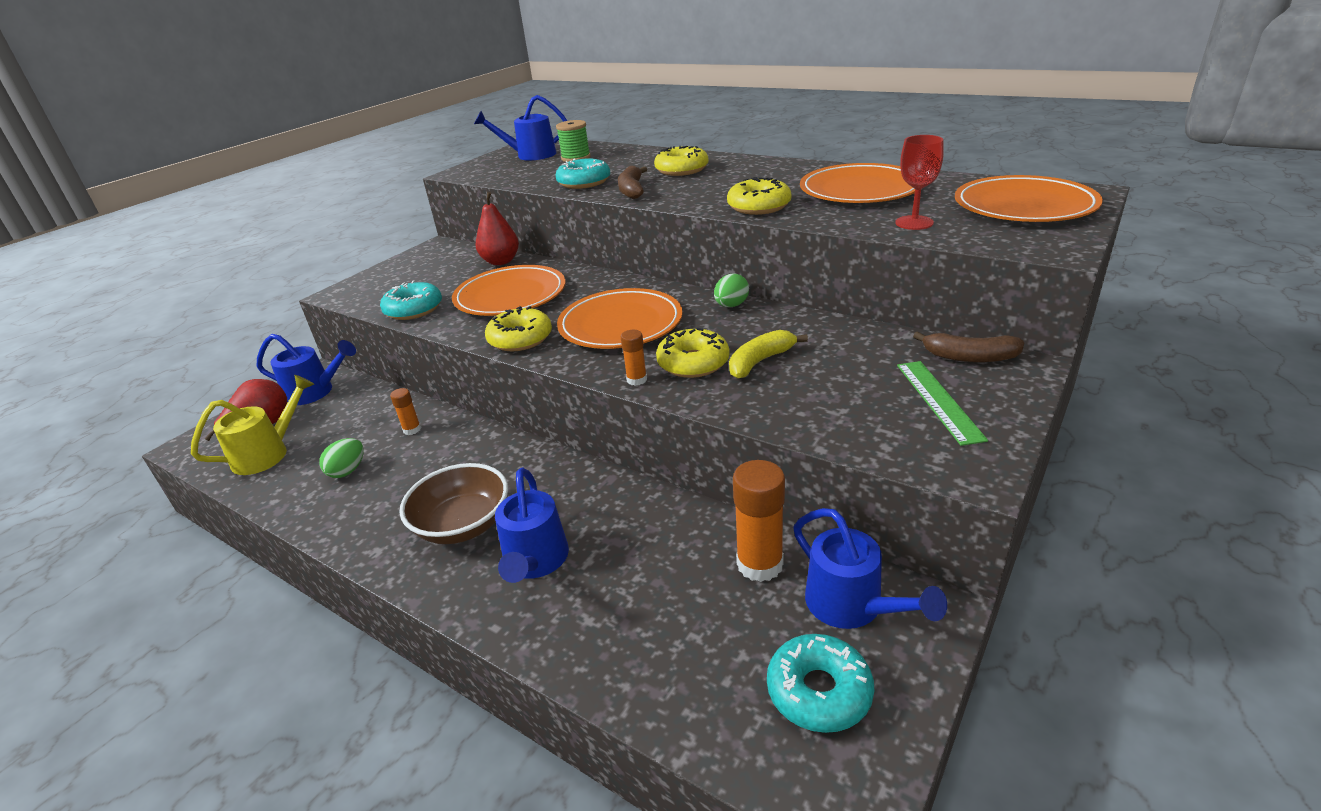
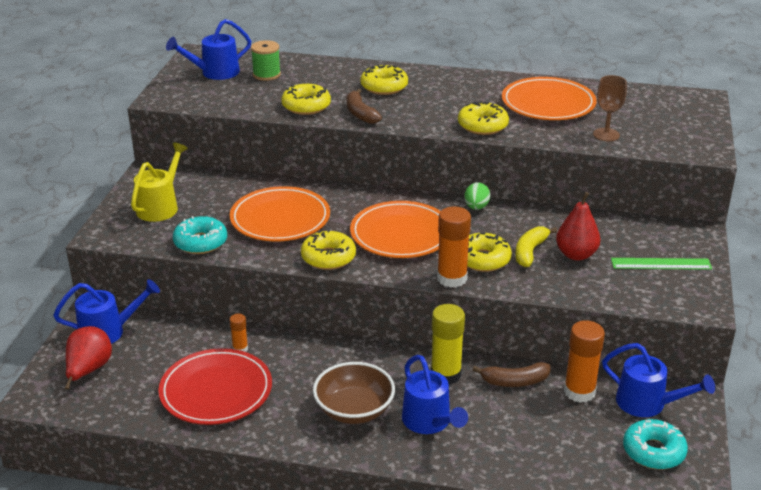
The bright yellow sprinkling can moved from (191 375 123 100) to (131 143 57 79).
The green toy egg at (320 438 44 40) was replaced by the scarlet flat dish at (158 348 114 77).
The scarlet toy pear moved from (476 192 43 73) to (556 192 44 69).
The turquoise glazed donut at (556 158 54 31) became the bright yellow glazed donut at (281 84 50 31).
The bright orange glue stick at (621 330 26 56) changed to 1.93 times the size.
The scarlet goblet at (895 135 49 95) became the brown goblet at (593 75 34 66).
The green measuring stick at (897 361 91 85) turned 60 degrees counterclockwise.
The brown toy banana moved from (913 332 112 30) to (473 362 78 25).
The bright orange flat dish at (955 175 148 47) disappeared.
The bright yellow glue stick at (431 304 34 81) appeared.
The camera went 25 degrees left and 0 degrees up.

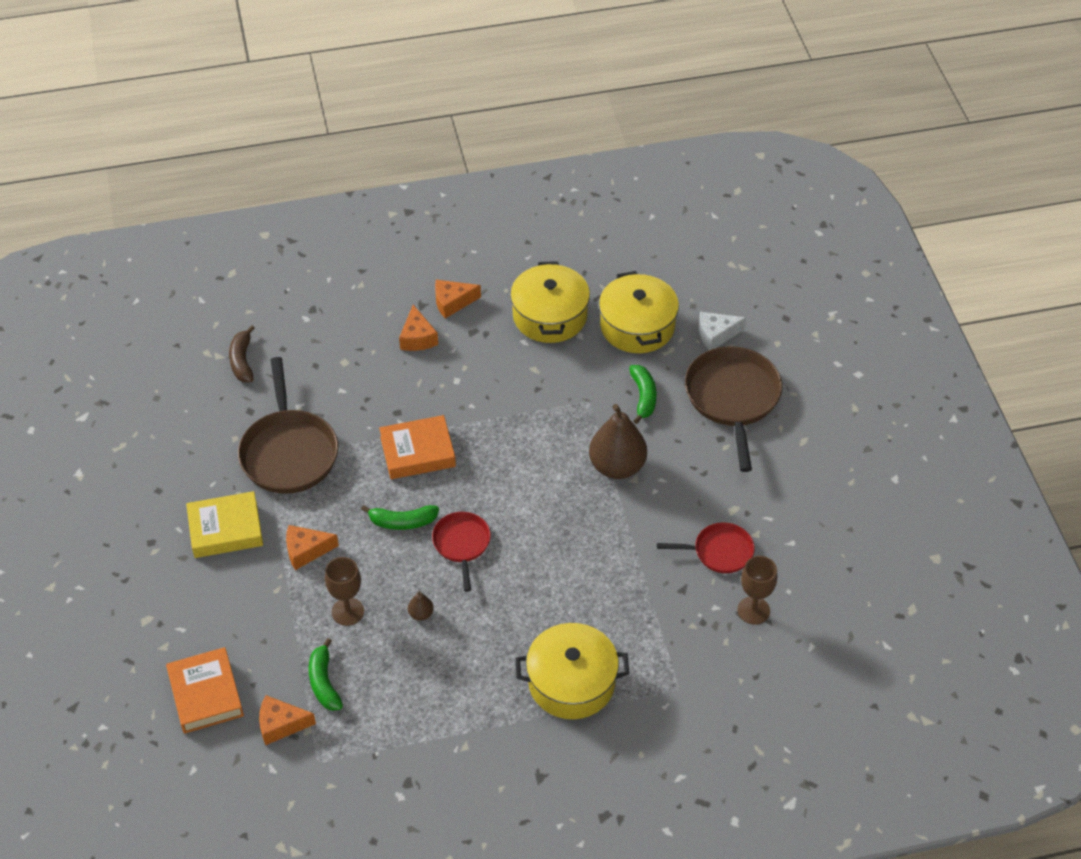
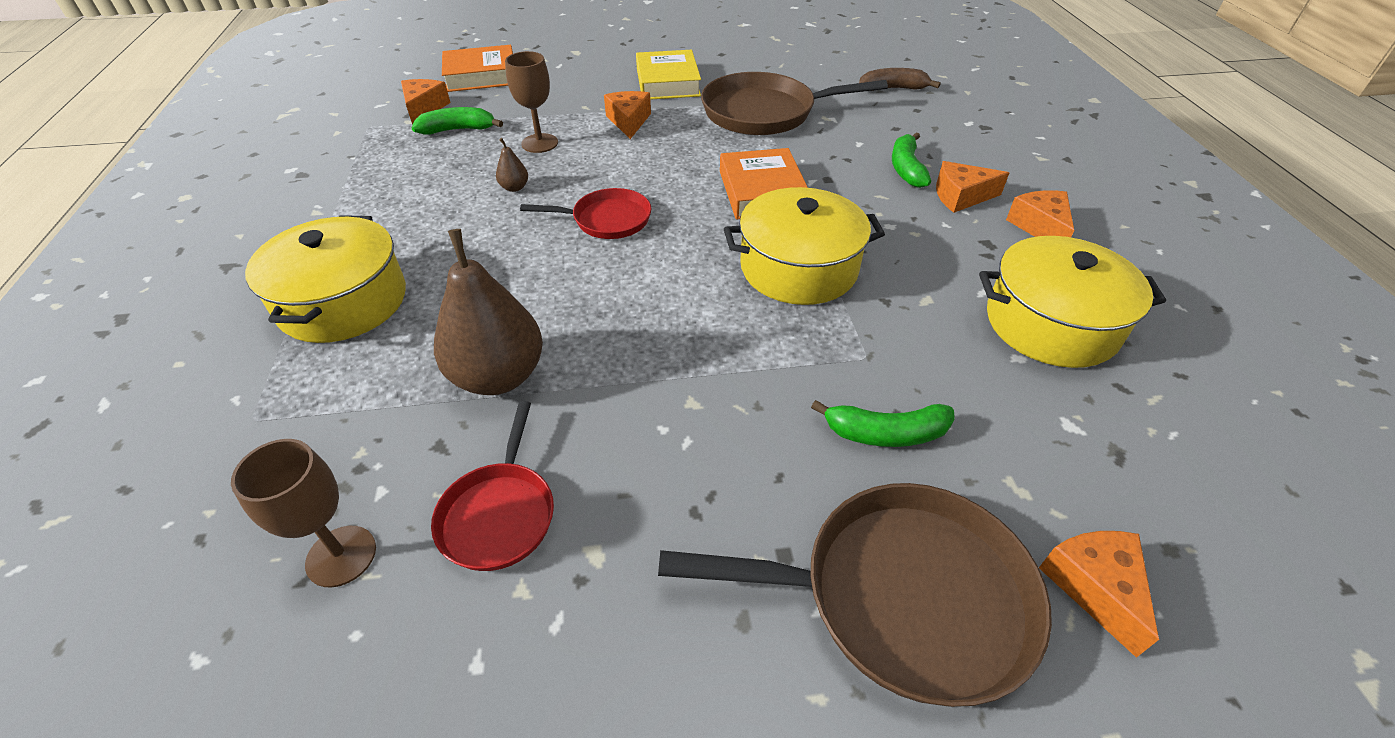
The green toy banana moved from (361 505 78 25) to (892 132 39 56).
The brown toy pear moved from (589 404 58 75) to (434 229 109 166).
The bright yellow stockpot moved from (599 271 80 82) to (724 187 161 118).
The snow-white cheese at (699 311 47 39) became the bright orange cheese at (1039 531 120 127).
The camera went 95 degrees right and 5 degrees down.

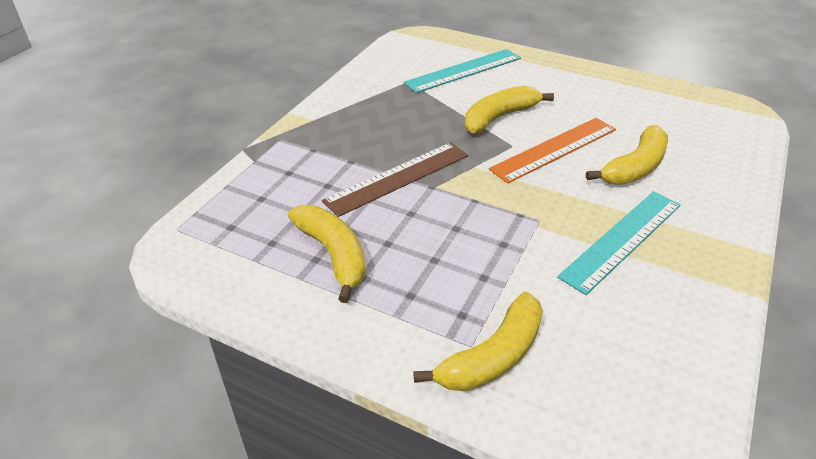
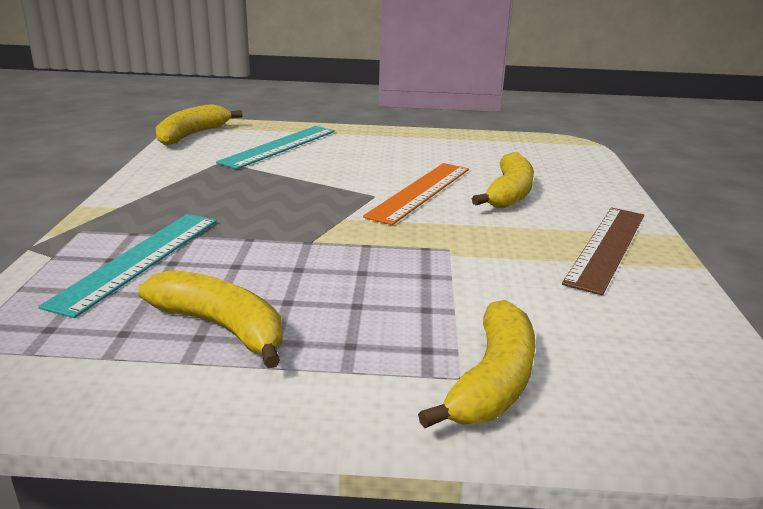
The brown measuring stick moved from (322 142 146 75) to (562 208 82 87).
The bright yellow toy banana moved from (465 86 89 47) to (155 104 87 41).
The turquoise measuring stick moved from (557 191 124 104) to (38 214 179 104).
The camera went 25 degrees left and 15 degrees down.

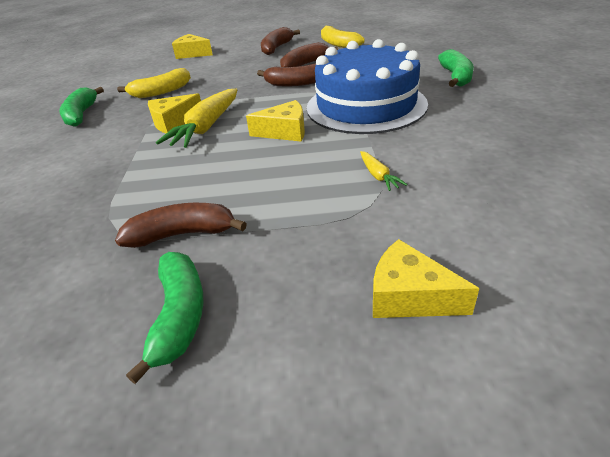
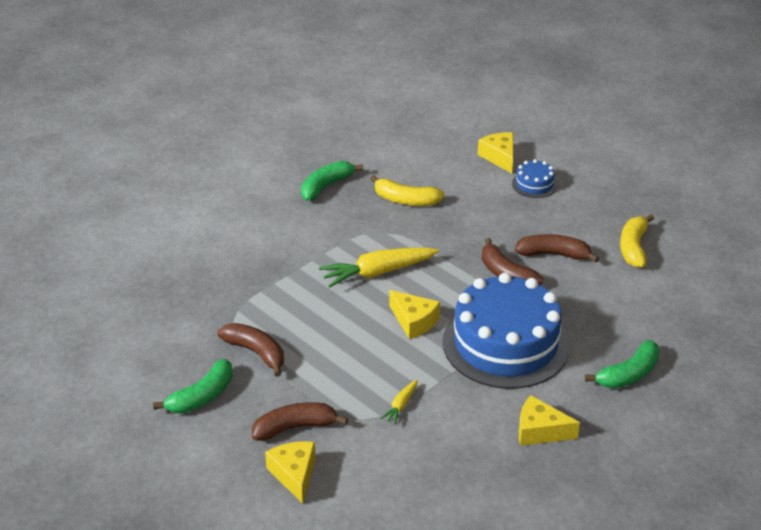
The bright yellow cheese moved from (148 93 53 40) to (519 395 61 51).
The brown toy banana moved from (261 27 39 28) to (252 402 96 39).
The cobalt layer cake at (512 159 45 39) appeared.
The camera went 45 degrees right and 0 degrees up.

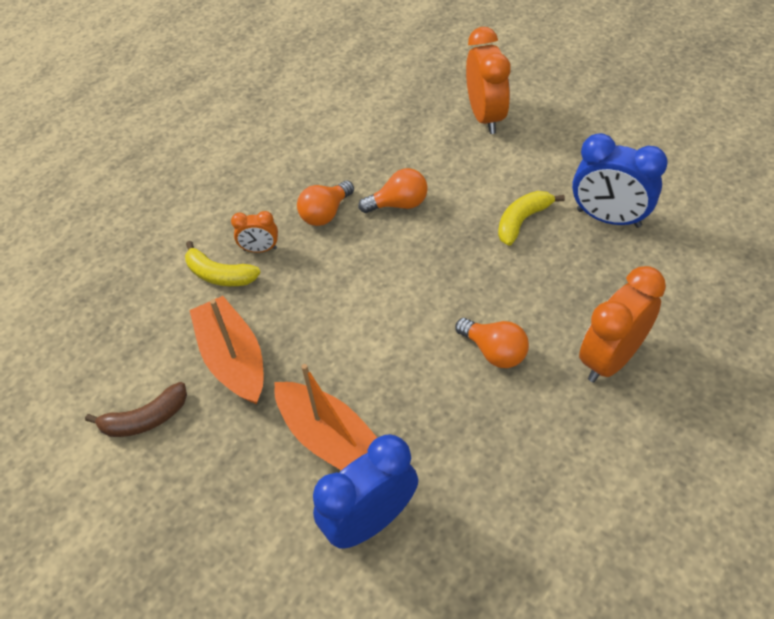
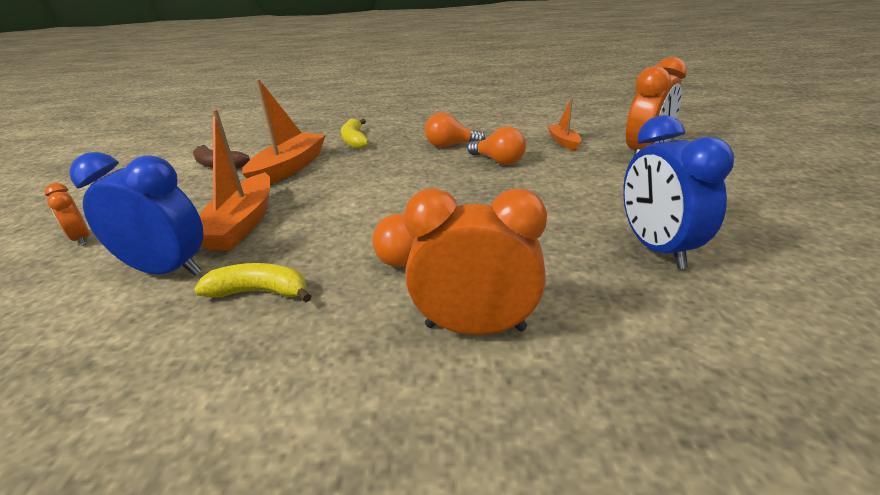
The bright orange alarm clock moved from (231 211 47 42) to (45 183 44 63).
The bright yellow toy banana moved from (498 191 67 55) to (194 263 117 39).
The bright orange sailboat at (547 98 34 53) appeared.
The camera went 50 degrees right and 20 degrees down.

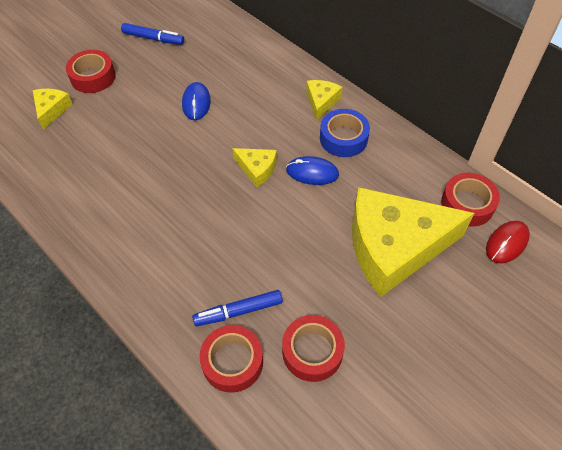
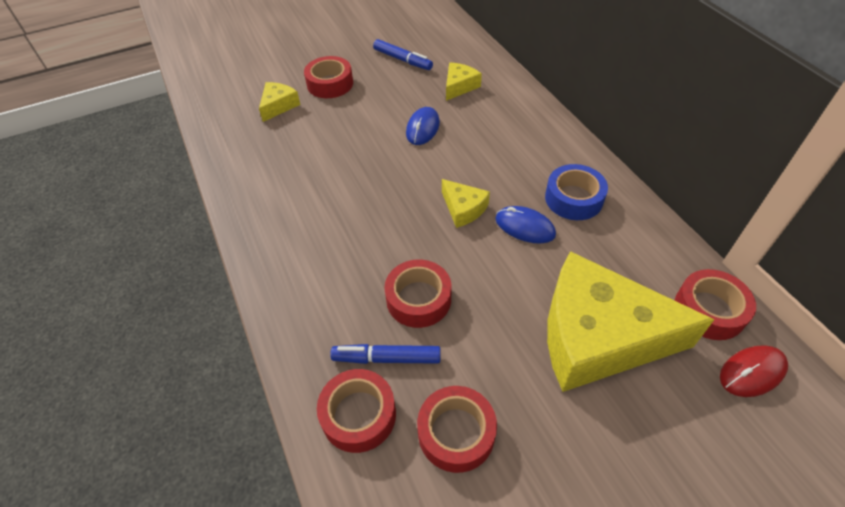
The bright yellow cheese moved from (306 80 37 41) to (446 62 36 39).
The scarlet sticky tape at (384 259 68 69) appeared.
The camera went 20 degrees right and 5 degrees down.

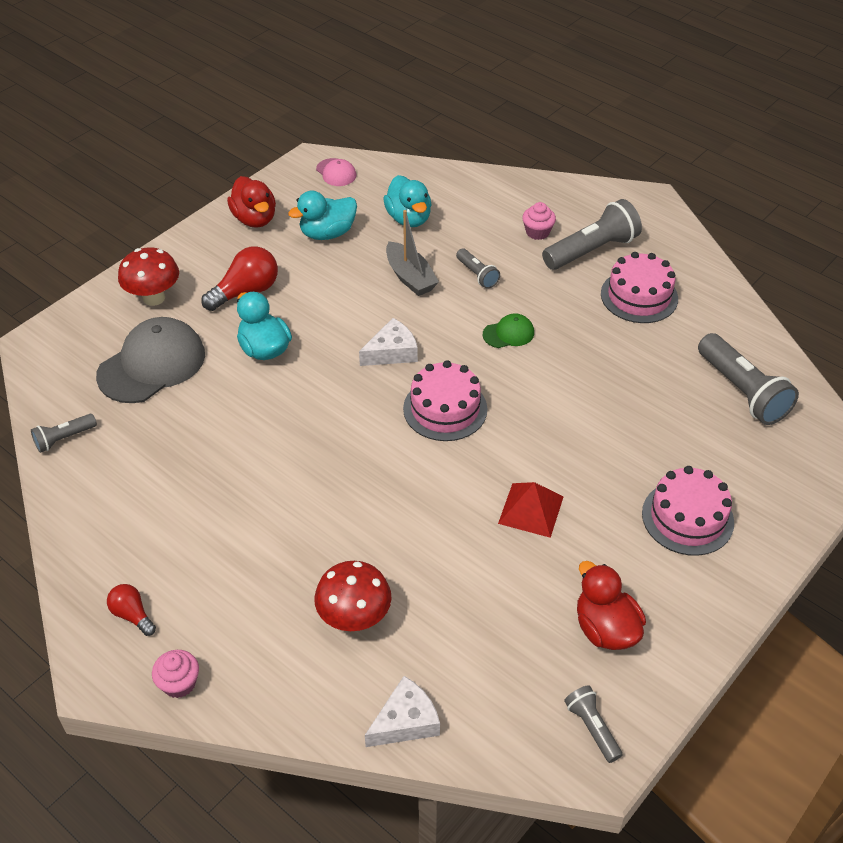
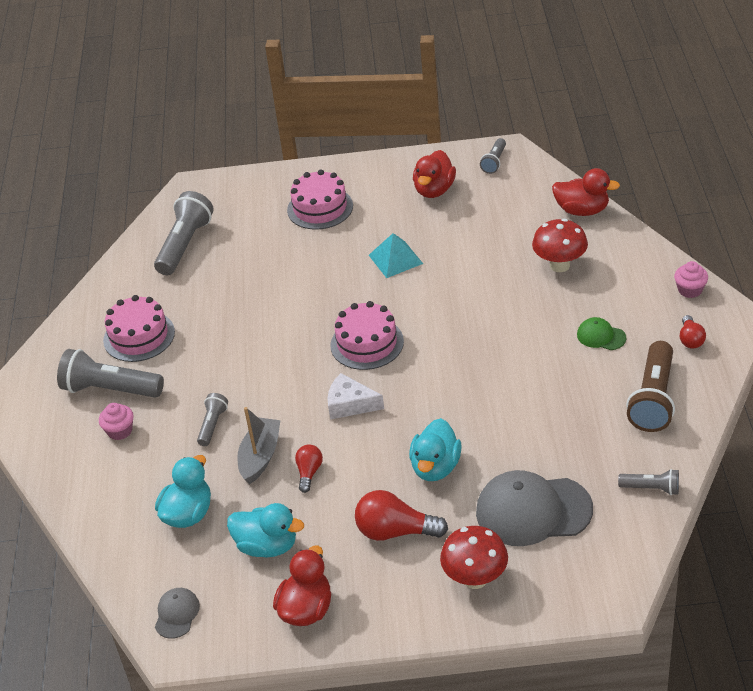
The rose-pink peaked cap at (316 158 40 28) became the gray peaked cap at (155 588 45 51).
The snow-white cheese at (365 676 75 71) was replaced by the scarlet rubber duck at (552 168 68 48).
The green peaked cap moved from (483 313 51 35) to (577 317 49 33).
The scarlet solid pyramid at (498 482 66 56) became the turquoise solid pyramid at (369 233 54 45).
The scarlet light bulb at (295 444 28 49) appeared.
The brown pocket torch at (626 341 49 91) appeared.
The camera went 130 degrees left and 5 degrees down.

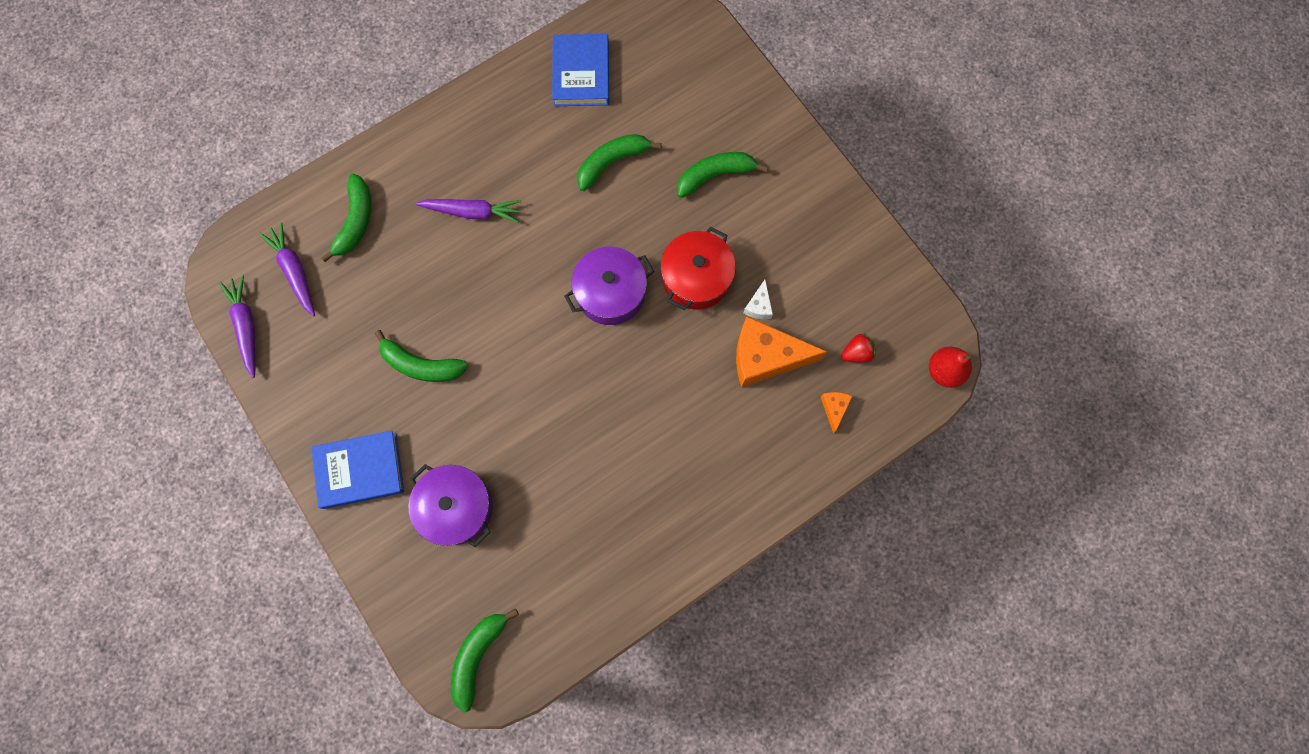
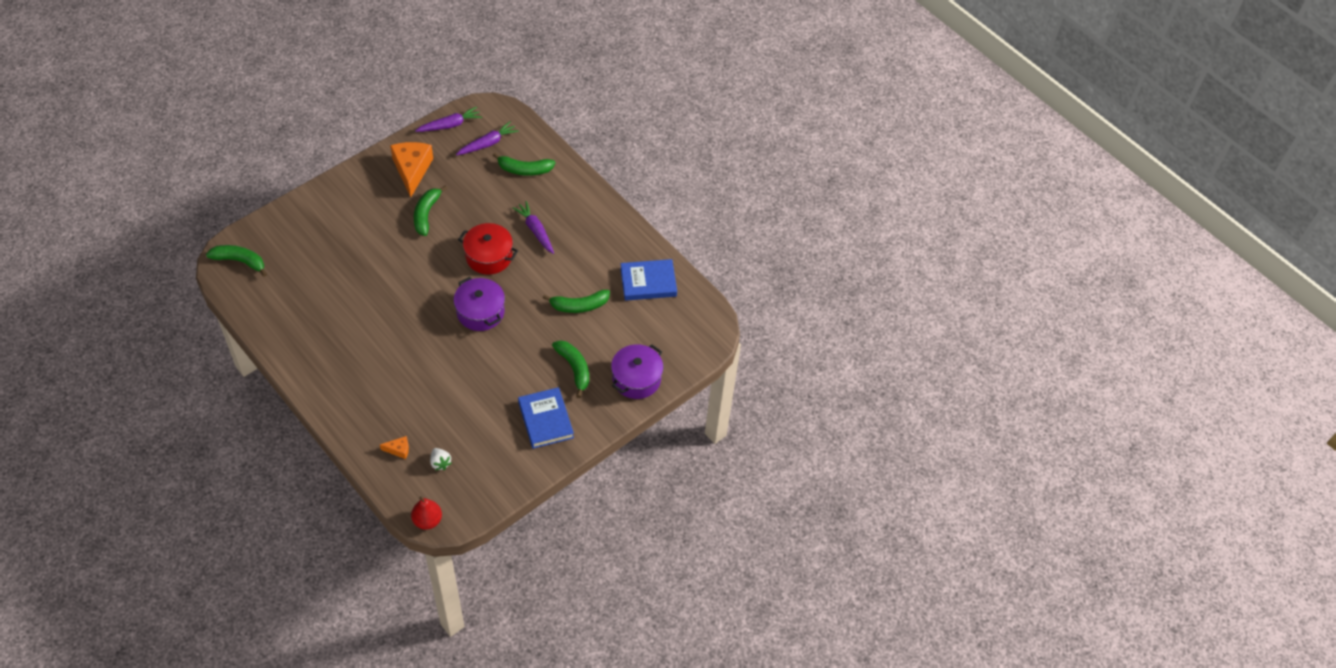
The cobalt hardcover moved from (311 431 93 78) to (518 387 56 62).
The violet stockpot moved from (409 464 84 83) to (611 344 52 55).
The violet toy carrot at (416 199 105 24) turned 150 degrees clockwise.
The green toy banana at (577 134 85 57) turned 120 degrees clockwise.
The scarlet stockpot moved from (661 227 75 84) to (458 223 60 52).
The bright orange cheese moved from (736 316 91 71) to (390 142 43 55).
The snow-white cheese at (743 280 30 39) disappeared.
The scarlet toy strawberry at (841 333 35 30) became the snow-white toy strawberry at (430 448 22 22).
The camera went 80 degrees right and 20 degrees down.

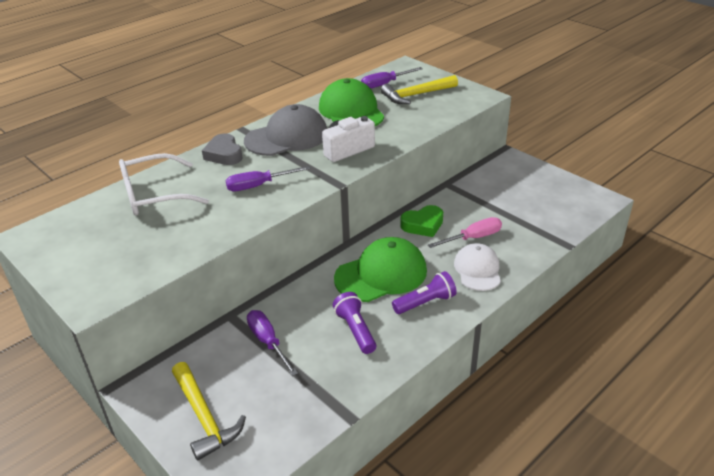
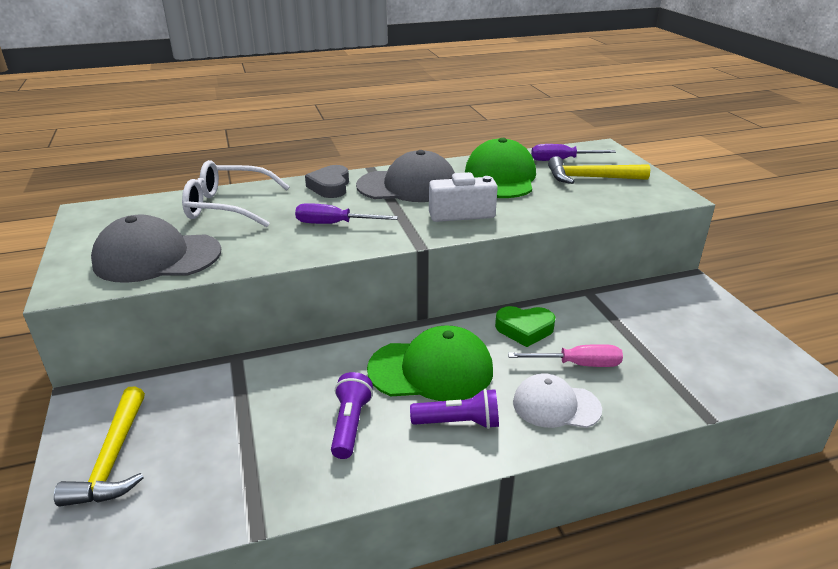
The violet hand screwdriver at (247 310 51 66) disappeared.
The snow-white peaked cap at (454 243 47 48) turned 105 degrees counterclockwise.
The gray peaked cap at (91 215 130 68) appeared.
The camera went 25 degrees right and 5 degrees down.

